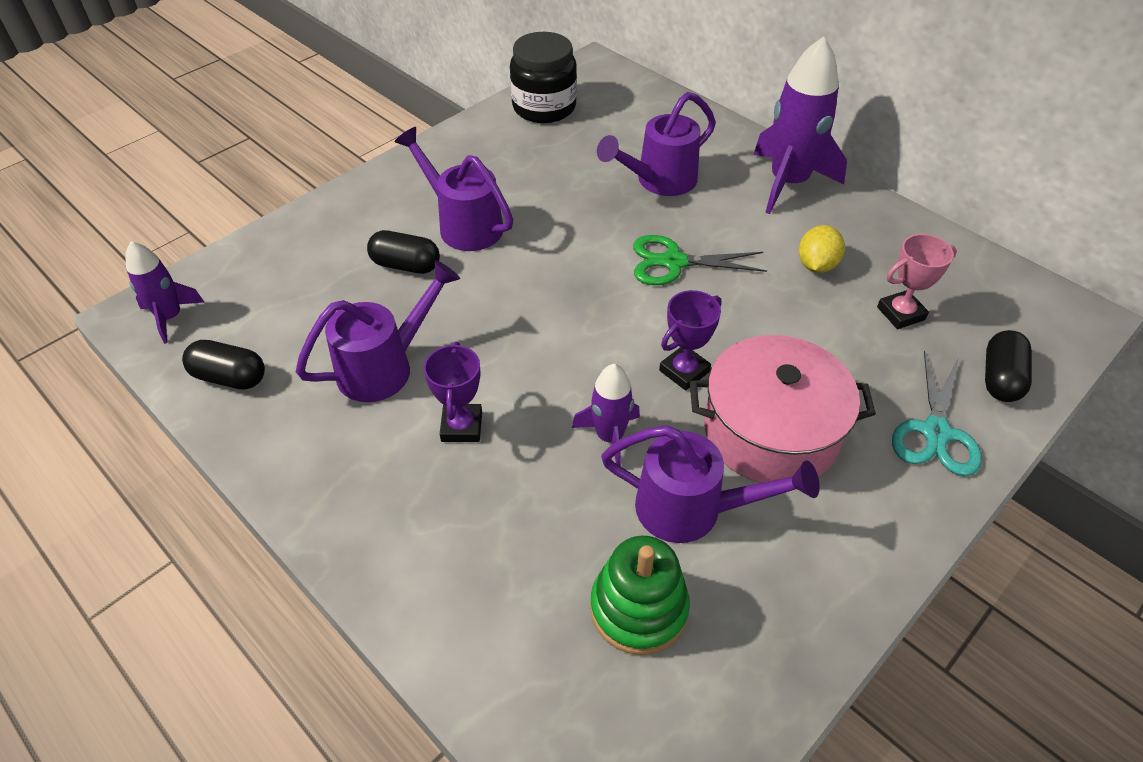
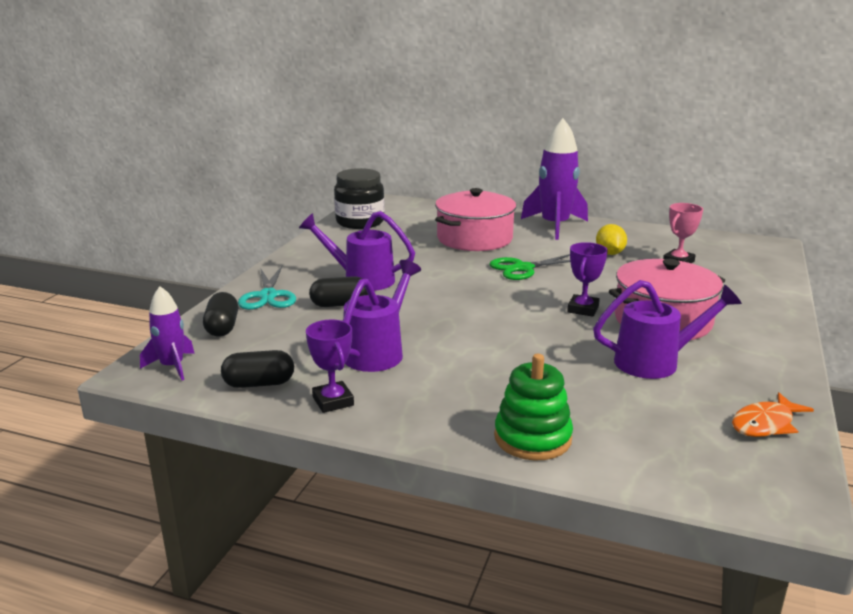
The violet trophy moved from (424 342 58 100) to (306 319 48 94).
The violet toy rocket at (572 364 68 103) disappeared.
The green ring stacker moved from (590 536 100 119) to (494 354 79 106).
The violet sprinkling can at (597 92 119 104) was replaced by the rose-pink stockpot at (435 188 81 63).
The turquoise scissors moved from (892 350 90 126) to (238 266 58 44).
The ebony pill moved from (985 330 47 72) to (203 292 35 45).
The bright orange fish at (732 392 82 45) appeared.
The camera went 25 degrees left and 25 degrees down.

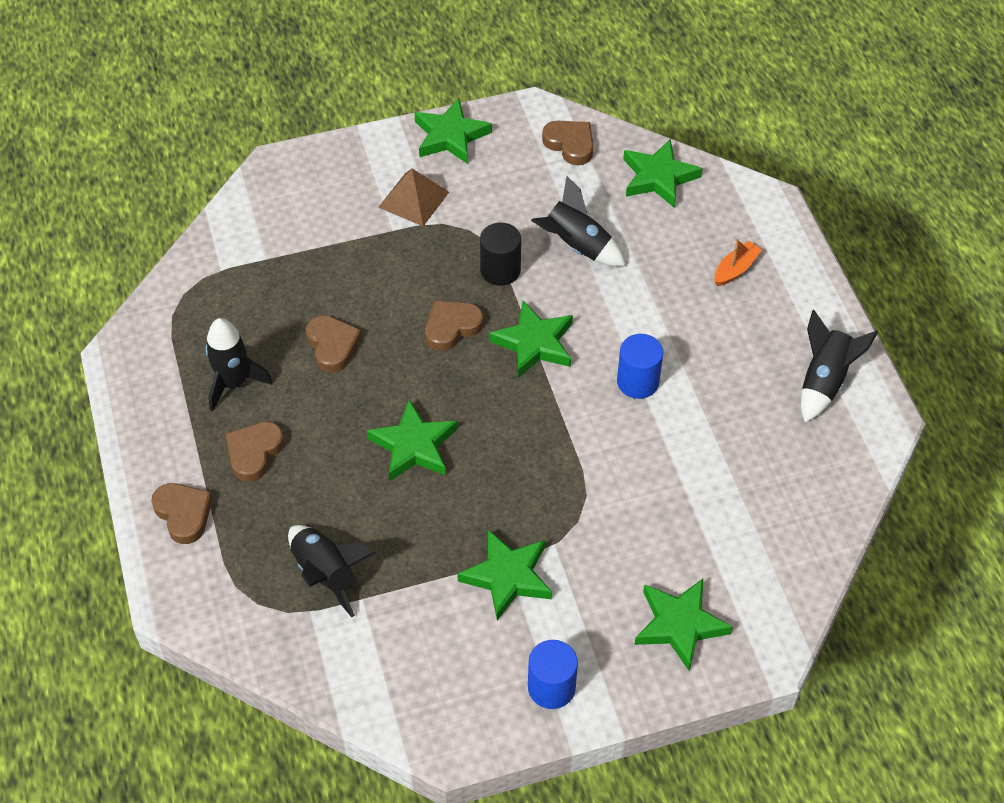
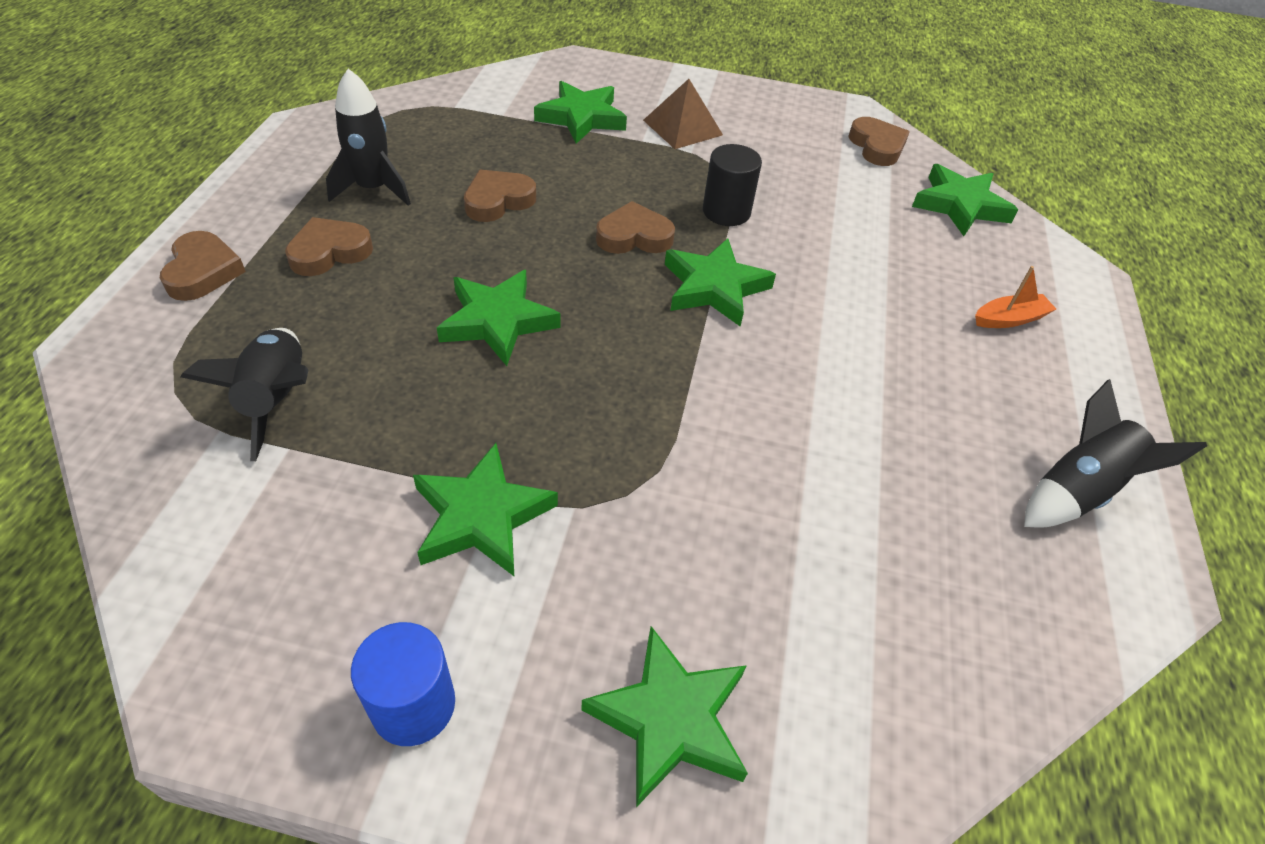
The brown love heart at (306 315 56 58) turned 135 degrees counterclockwise.
The green five-pointed star moved from (414 98 78 66) to (534 81 93 63).
The ebony toy rocket at (531 175 95 91) disappeared.
The cobalt cylinder shape at (617 334 46 65) disappeared.
The camera went 25 degrees right and 5 degrees down.

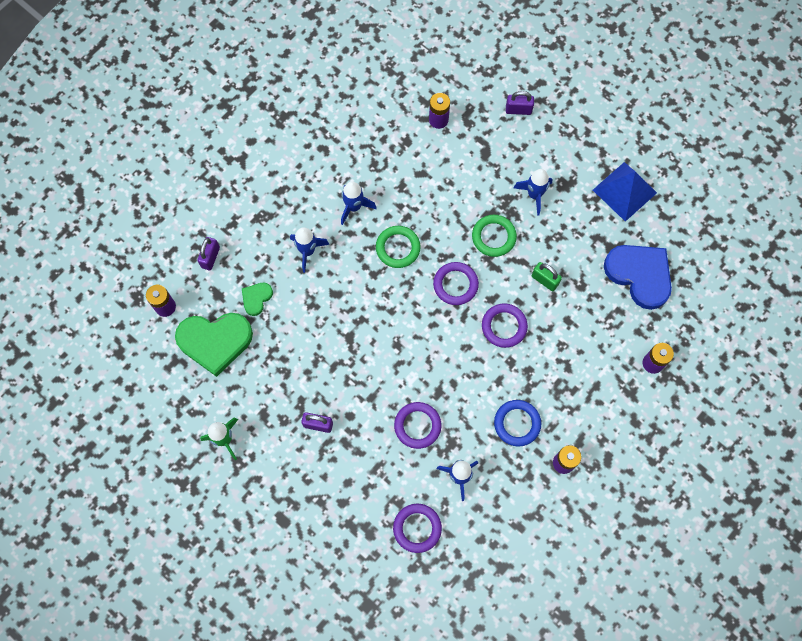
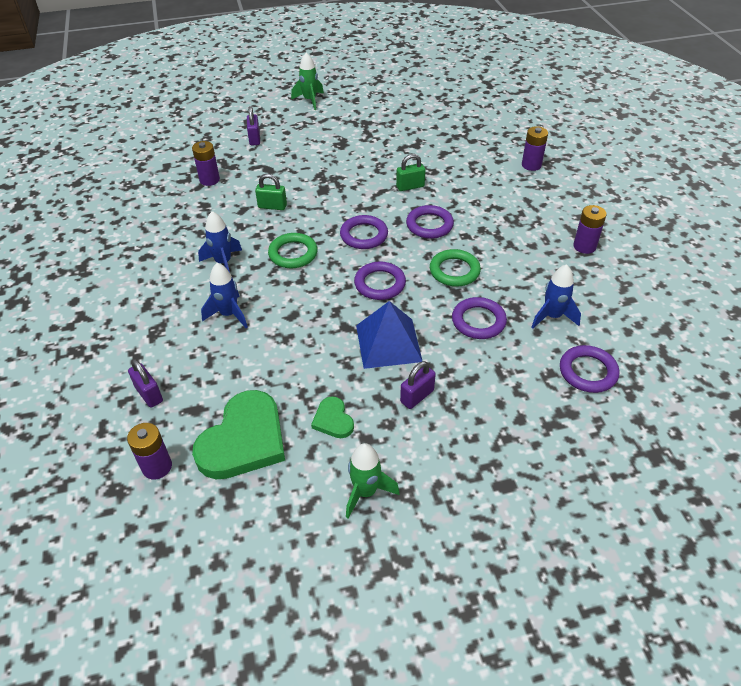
The green love heart moved from (242 283 31 33) to (311 396 43 42).
The green torus moved from (472 215 45 42) to (430 249 51 38).
The cobalt torus at (494 400 47 46) disappeared.
The violet padlock at (506 91 28 24) turned 45 degrees counterclockwise.
The cobalt toy rocket at (514 169 39 47) disappeared.
The cobalt solid pyramid moved from (593 162 64 60) to (356 301 66 68).
The cobalt love heart at (604 245 68 65) disappeared.
The green padlock at (255 174 32 36) appeared.
The green toy rocket at (291 53 33 57) appeared.
The violet torus at (354 262 52 38) appeared.
The camera went 55 degrees left and 25 degrees down.

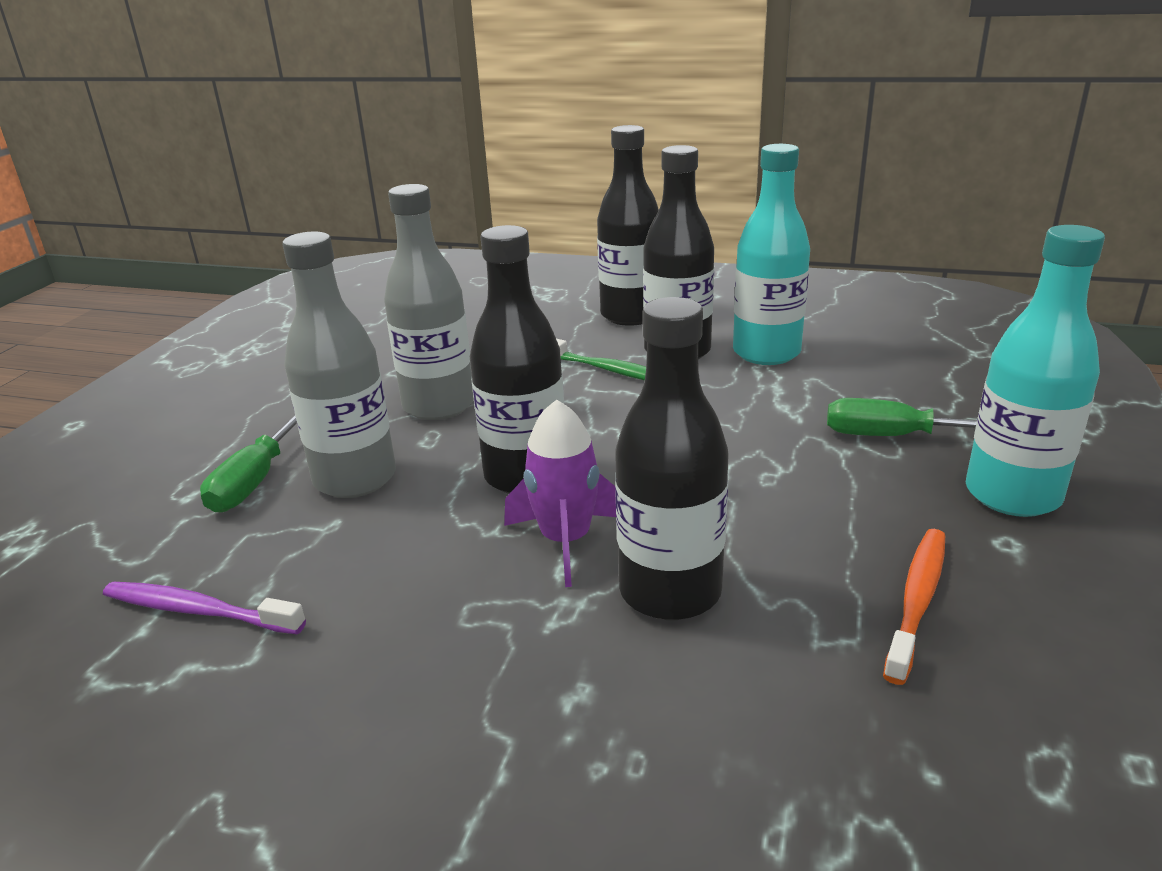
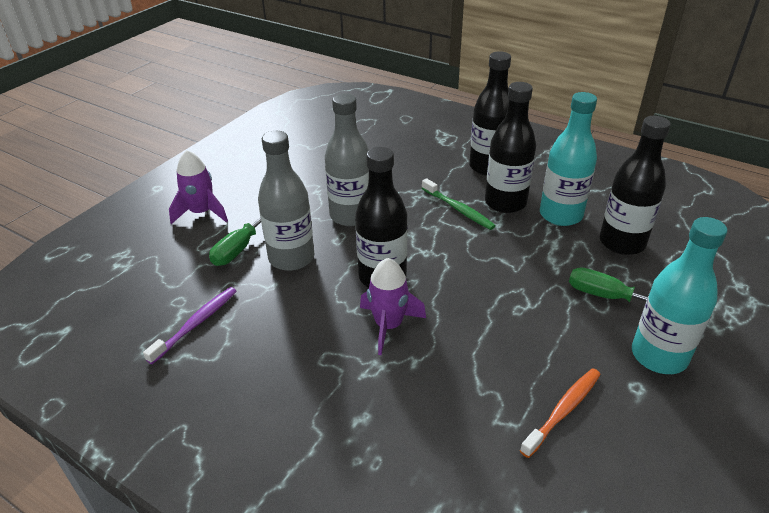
The violet tooth brush at (103 582 203 52) turned 90 degrees clockwise.
The ebony flask moved from (615 297 114 323) to (600 116 71 139).
The violet toy rocket at (169 150 59 74) appeared.
The camera went 15 degrees right and 10 degrees up.

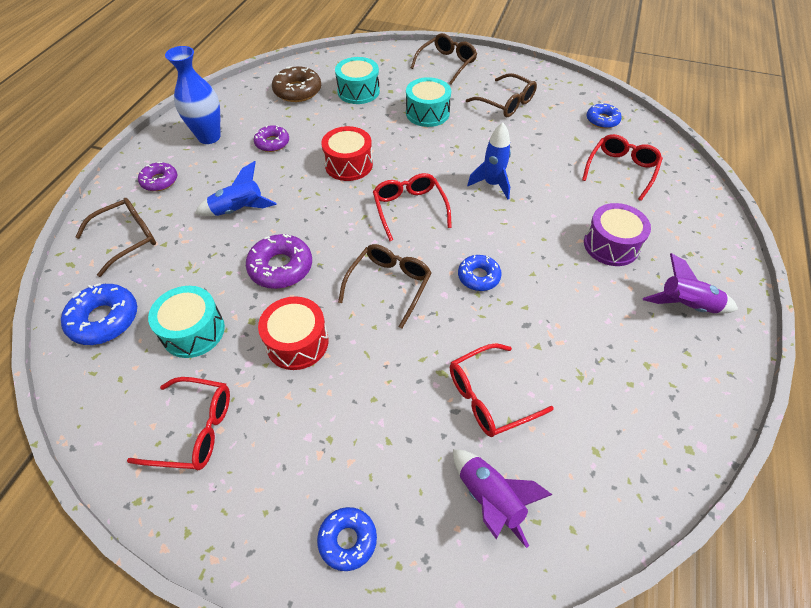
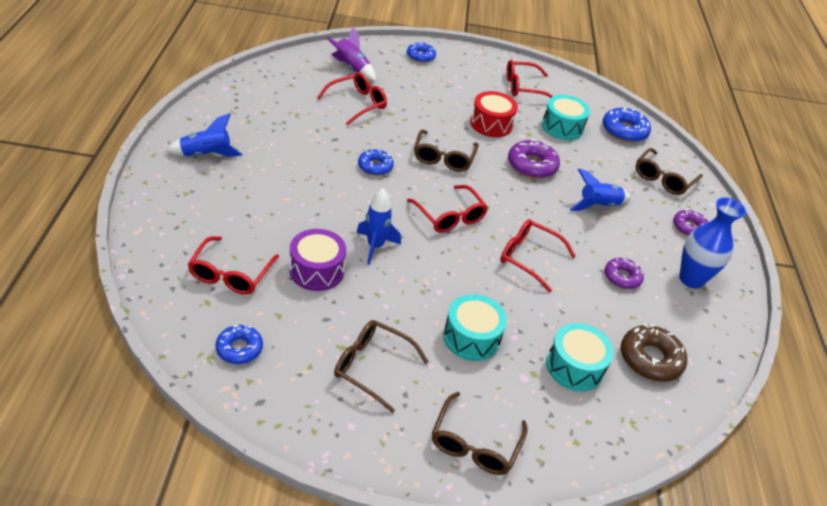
The scarlet drum at (321 126 52 55) was replaced by the scarlet glasses at (500 219 76 73).
The violet drum moved from (584 203 67 63) to (289 229 57 62).
The violet toy rocket at (643 253 95 60) became the cobalt toy rocket at (165 113 77 44).
The camera went 160 degrees right and 10 degrees down.

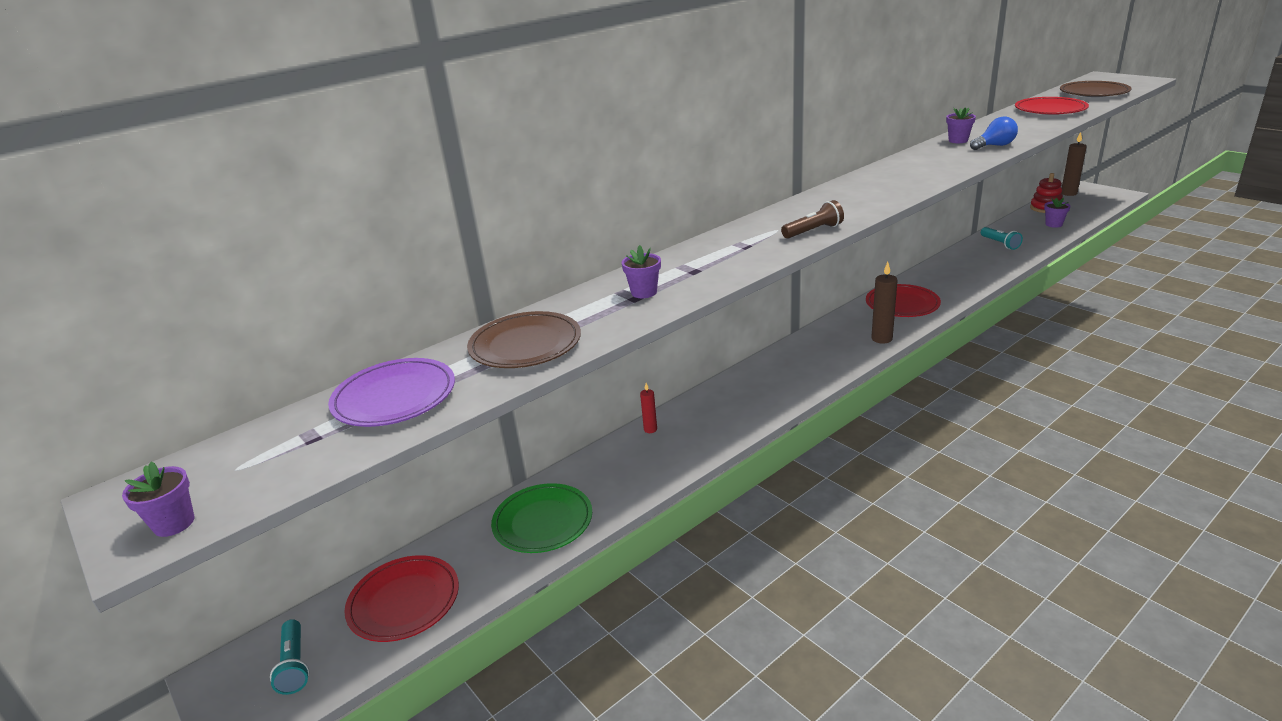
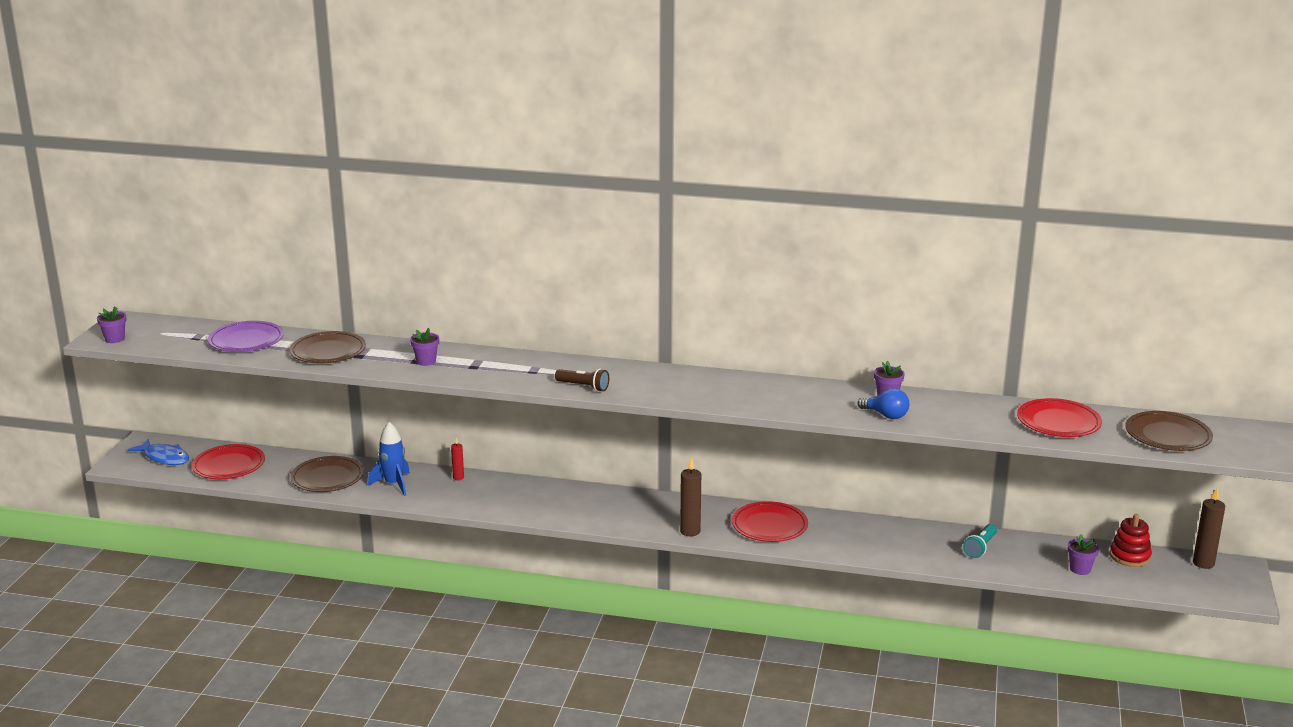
The turquoise pocket torch at (270 619 39 76) was replaced by the cobalt fish at (128 439 61 26).
The green flat dish at (491 483 101 70) became the brown flat dish at (290 456 74 36).
The cobalt toy rocket at (368 422 42 74) appeared.
The camera went 50 degrees right and 5 degrees down.

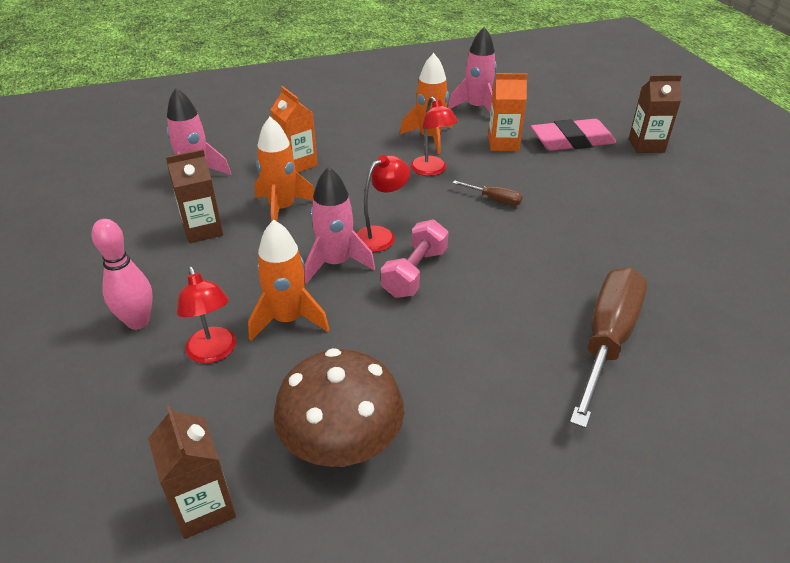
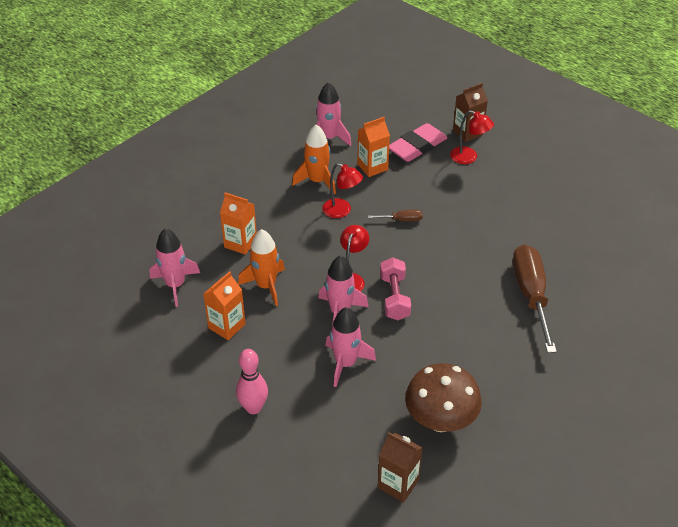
The brown carton at (166 149 57 95) became the bright orange carton at (203 271 42 69).
The scarlet lamp moved from (177 267 59 96) to (450 110 44 54).
The bright orange toy rocket at (248 220 82 121) became the rose-pink toy rocket at (326 307 50 80).
The camera went 30 degrees left and 5 degrees up.

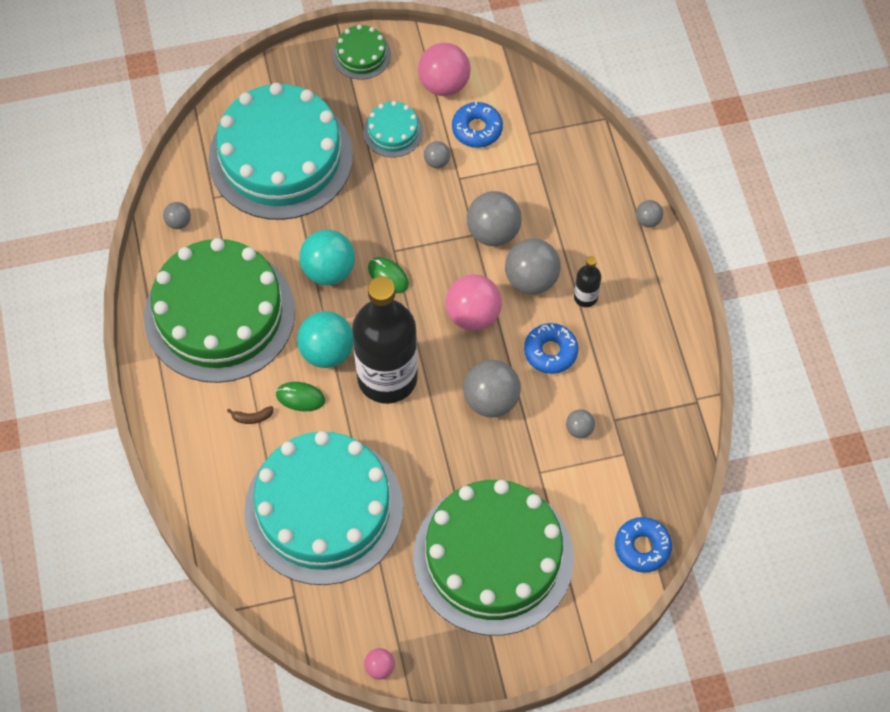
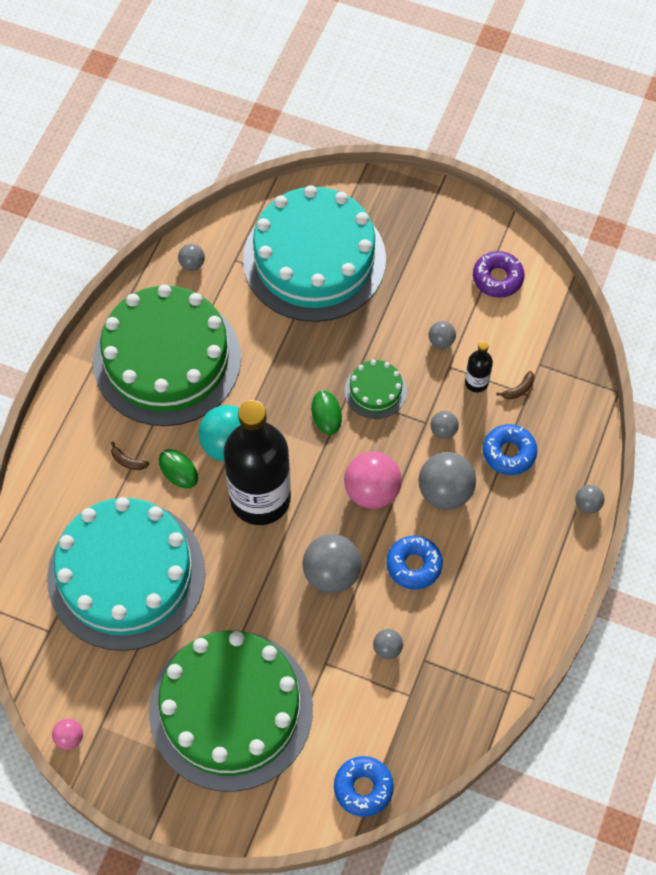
The turquoise play ball at (299 230 56 55) disappeared.
The green layer cake moved from (332 25 59 55) to (345 360 62 59).
The turquoise layer cake at (363 101 60 56) disappeared.
The rose-pink play ball at (418 43 53 53) was replaced by the violet glazed donut at (473 251 52 47).
The cobalt glazed donut moved from (452 101 51 47) to (483 424 54 51).
The gray play ball at (467 191 55 55) changed to 0.50 times the size.
The ebony flask moved from (574 256 27 51) to (465 341 28 51).
The brown toy banana at (496 371 38 29) appeared.
The camera went 35 degrees right and 0 degrees up.

